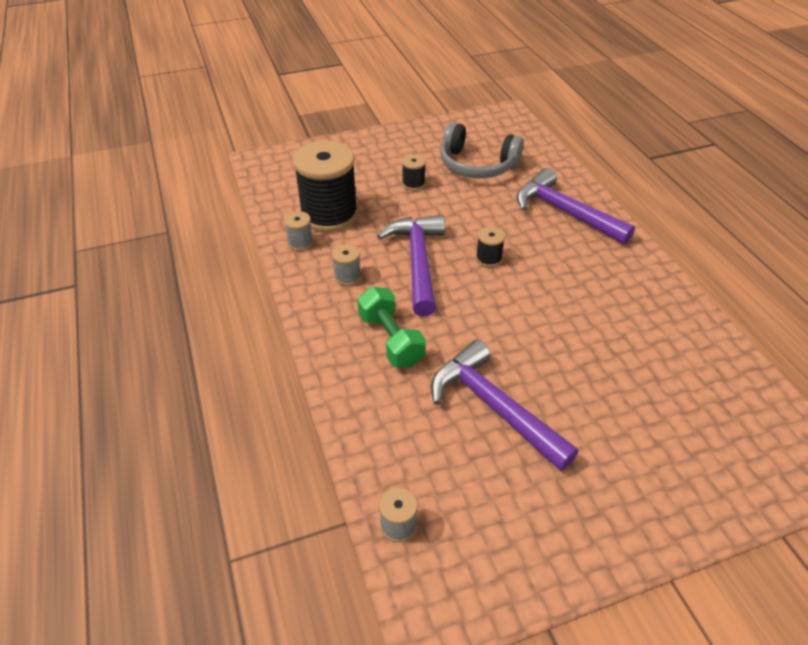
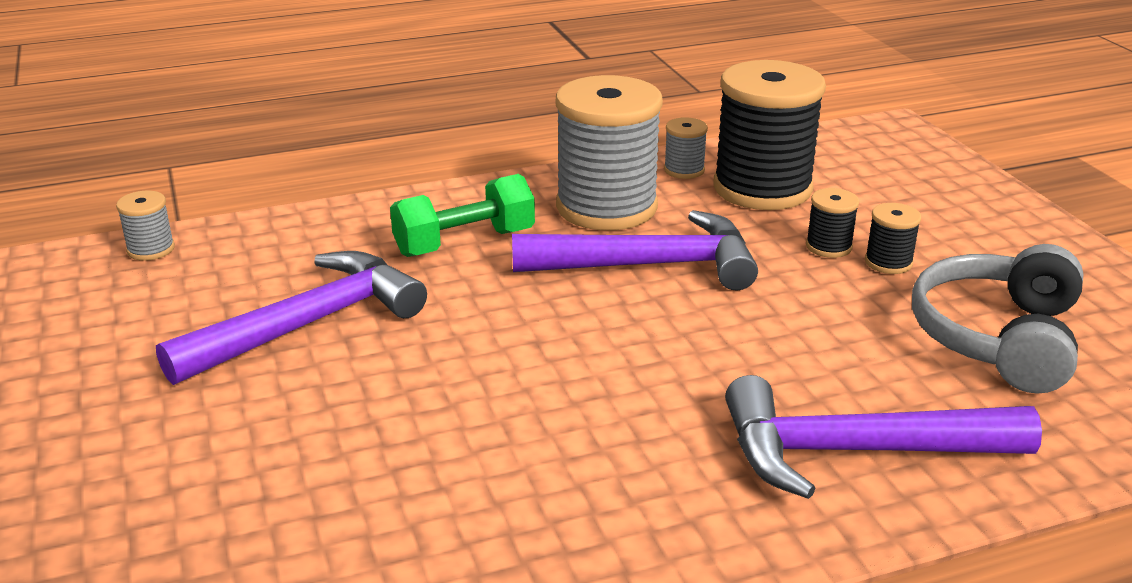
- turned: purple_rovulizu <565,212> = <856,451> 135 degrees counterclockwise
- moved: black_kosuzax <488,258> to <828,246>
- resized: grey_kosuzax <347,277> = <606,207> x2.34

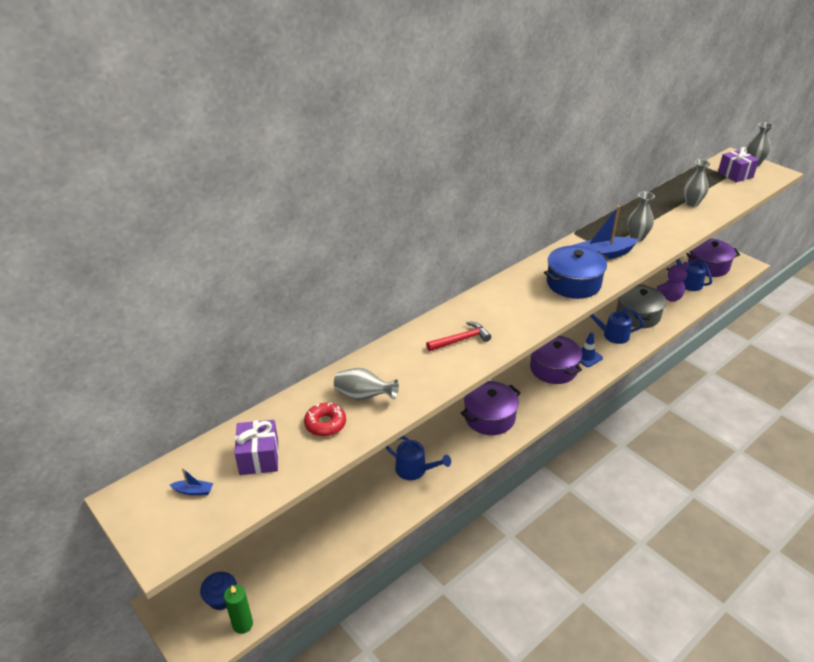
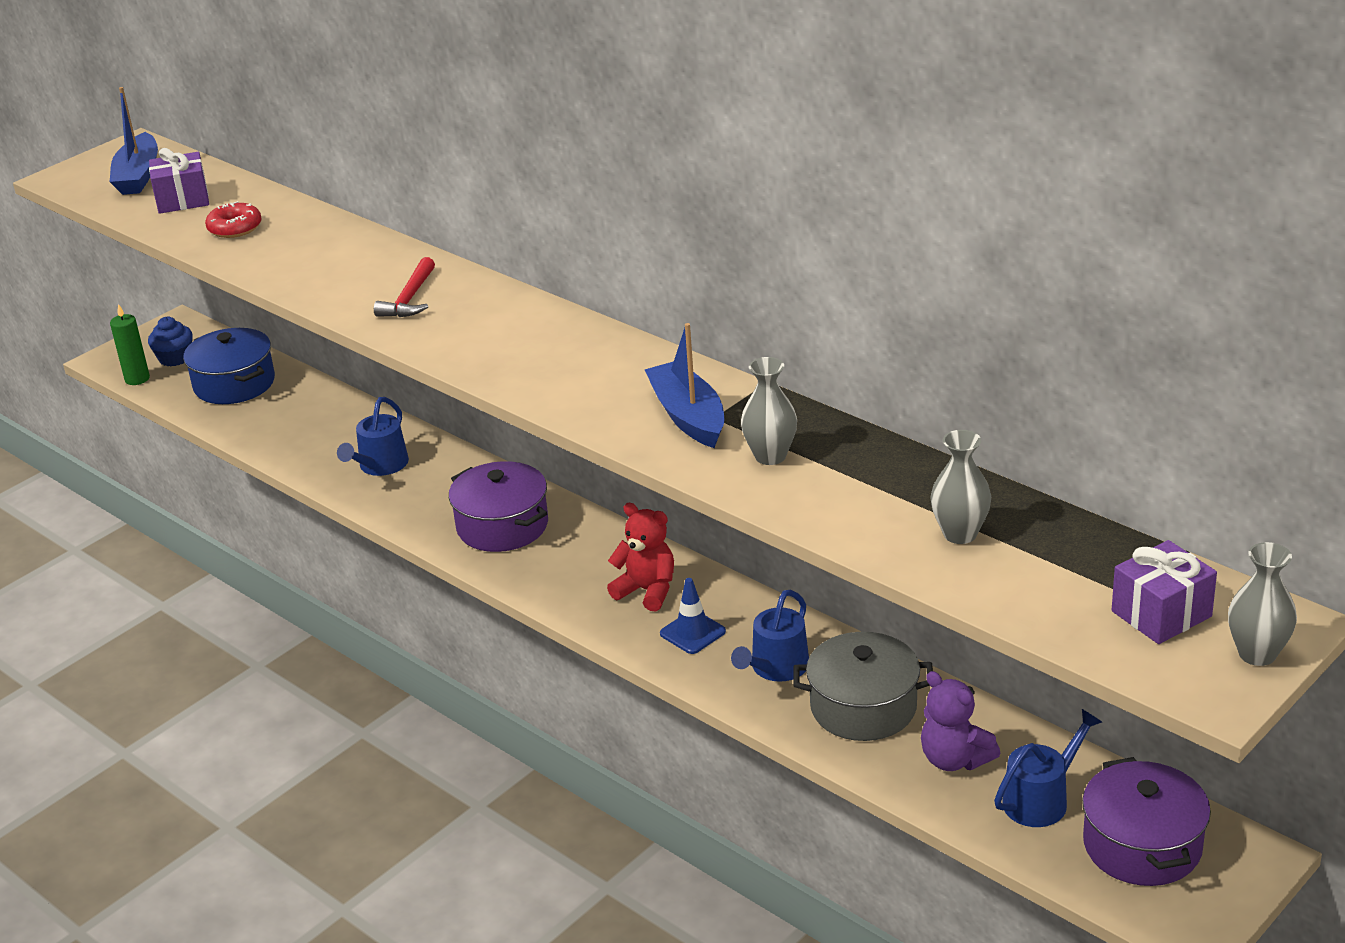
- moved: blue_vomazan <573,283> to <234,384>
- turned: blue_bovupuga <612,335> = <776,668> 150 degrees counterclockwise
- turned: red_rovulizu <461,340> = <410,299> 45 degrees clockwise
- replaced: purple_vomazan <553,368> to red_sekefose <647,591>
- removed: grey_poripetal <363,396>
- resized: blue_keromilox <193,491> = <138,176> x2.29

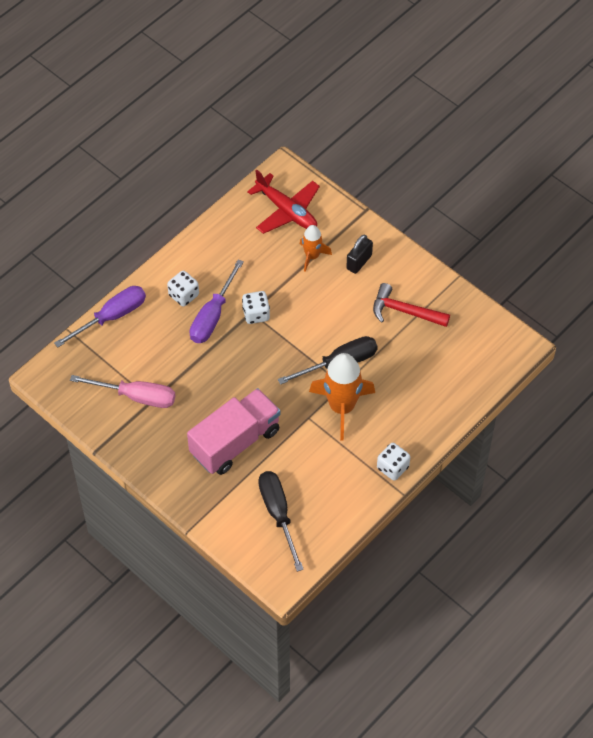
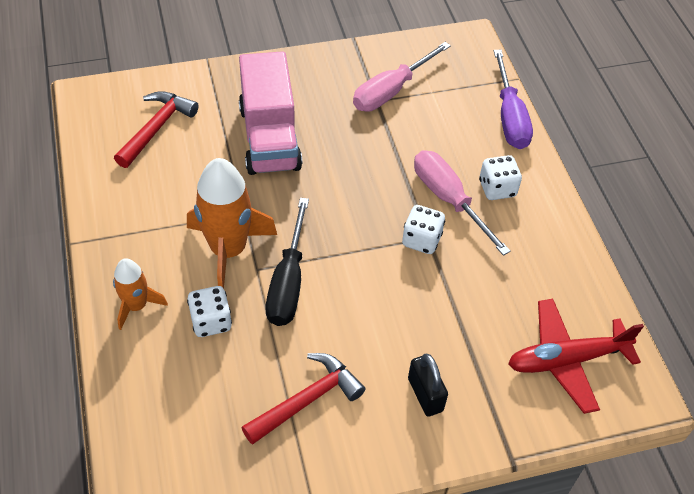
- moved: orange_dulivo <312,256> to <136,306>
- recoloured: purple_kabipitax <213,316> to pink_kabipitax <449,200>
- moved: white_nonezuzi <392,467> to <211,321>
- replaced: black_kabipitax <278,514> to red_rovulizu <156,128>

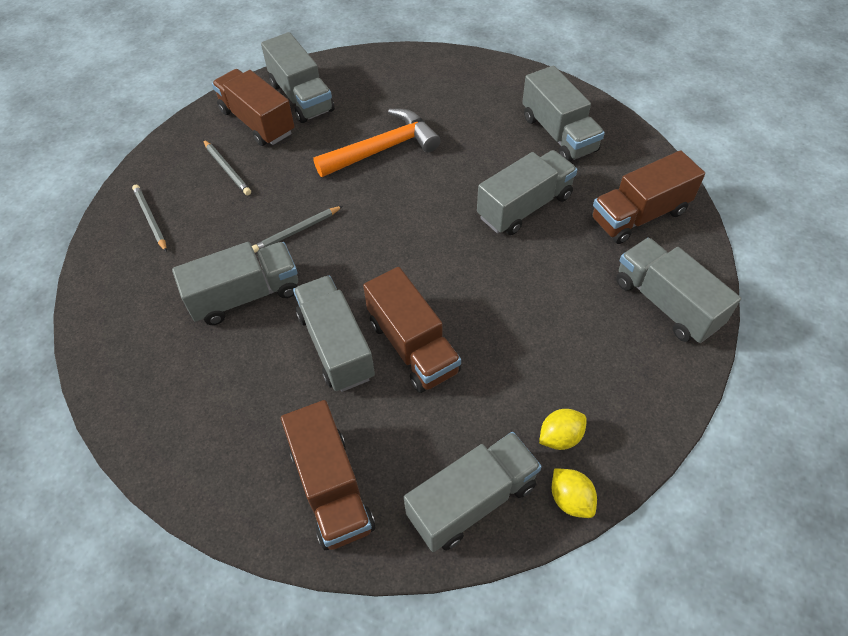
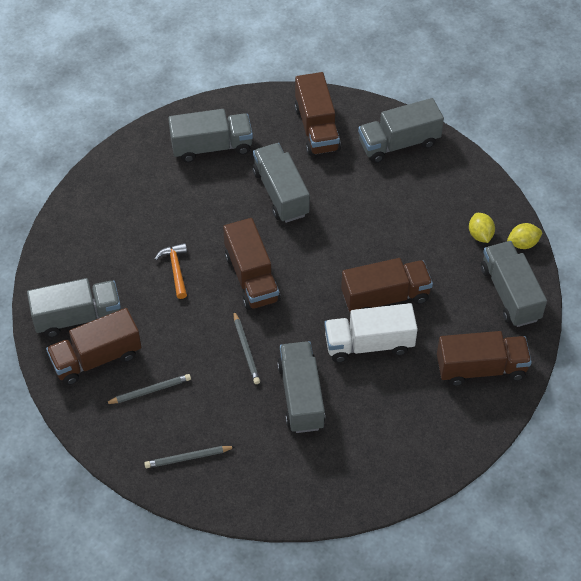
- resized: orange_rovulizu <383,148> = <175,269> x0.56
- recoloured: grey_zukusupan <336,345> to white_zukusupan <369,344>
- added: brown_zukusupan <251,277>

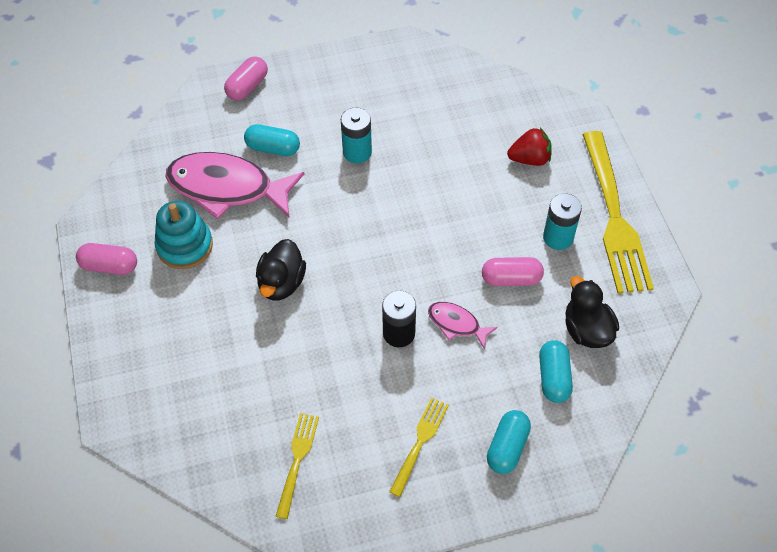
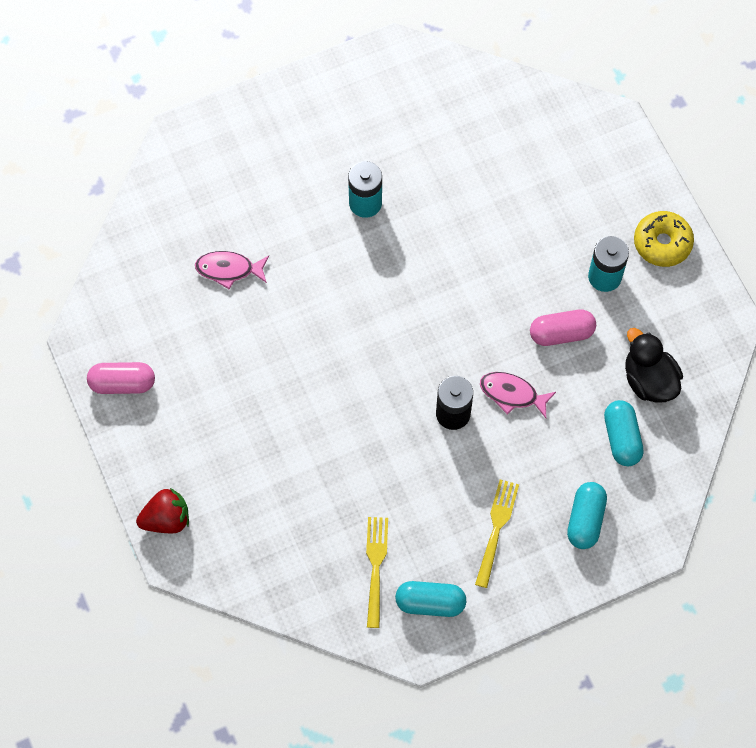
- removed: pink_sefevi <247,87>
- moved: turquoise_sefevi <273,148> to <430,603>
- moved: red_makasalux <530,159> to <166,519>
- replaced: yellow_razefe <614,217> to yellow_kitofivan <662,243>
- resized: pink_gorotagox <227,188> = <229,269> x0.48
- removed: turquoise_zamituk <185,246>
- removed: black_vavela <281,283>

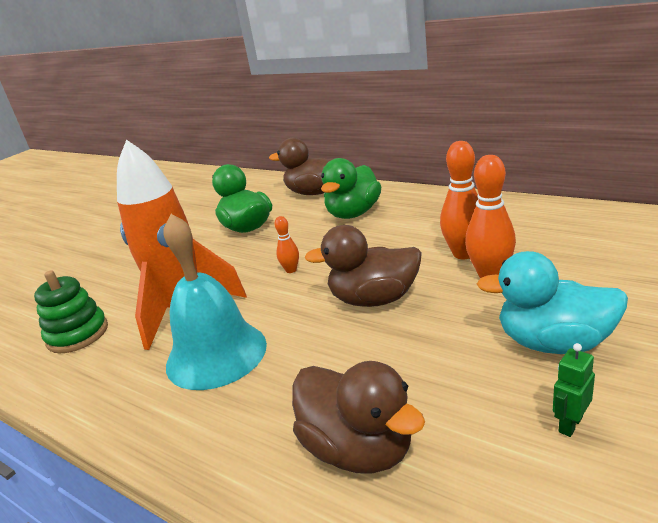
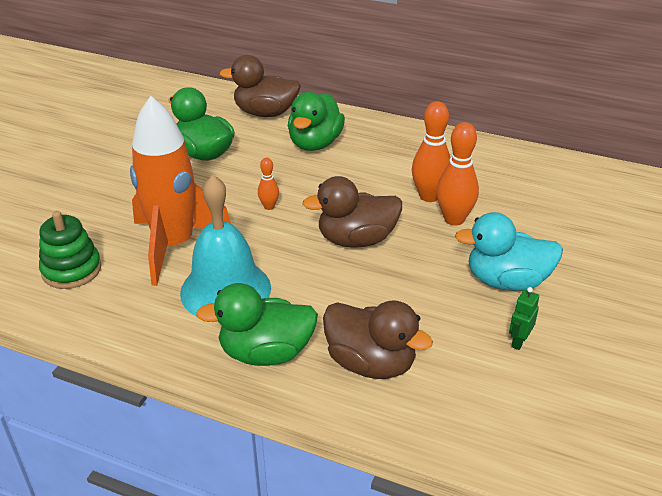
- added: green_vavela <266,353>

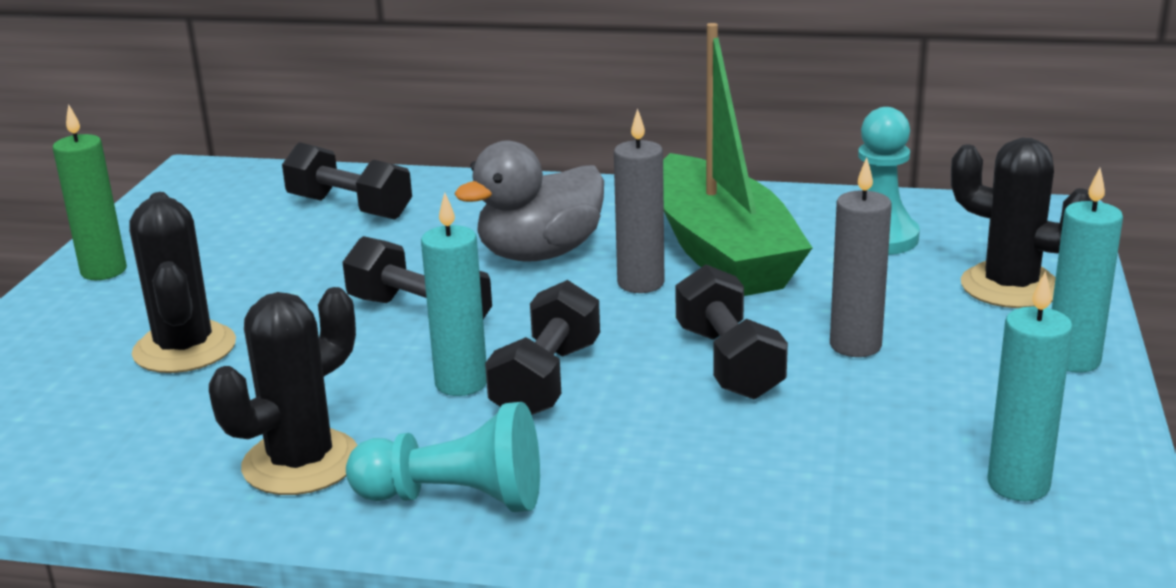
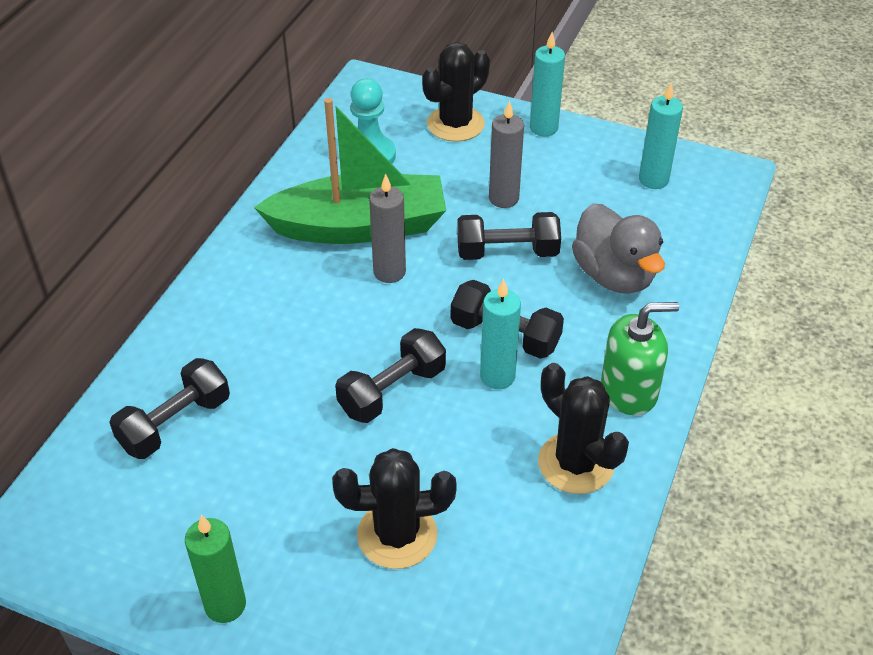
- moved: grey_vavela <540,254> to <614,275>
- replaced: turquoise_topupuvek <456,498> to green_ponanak <629,390>

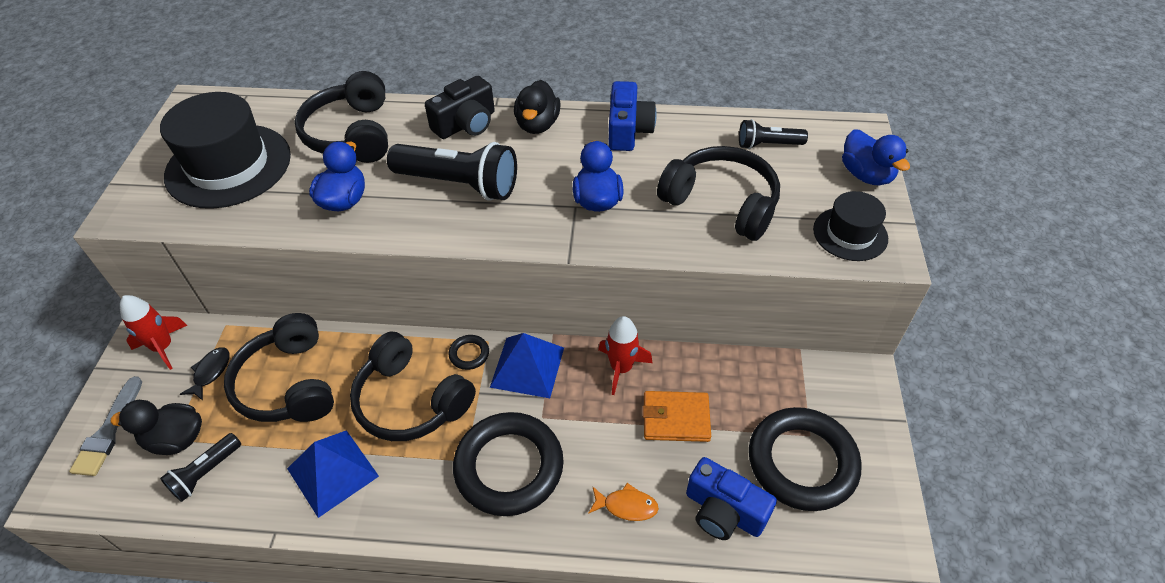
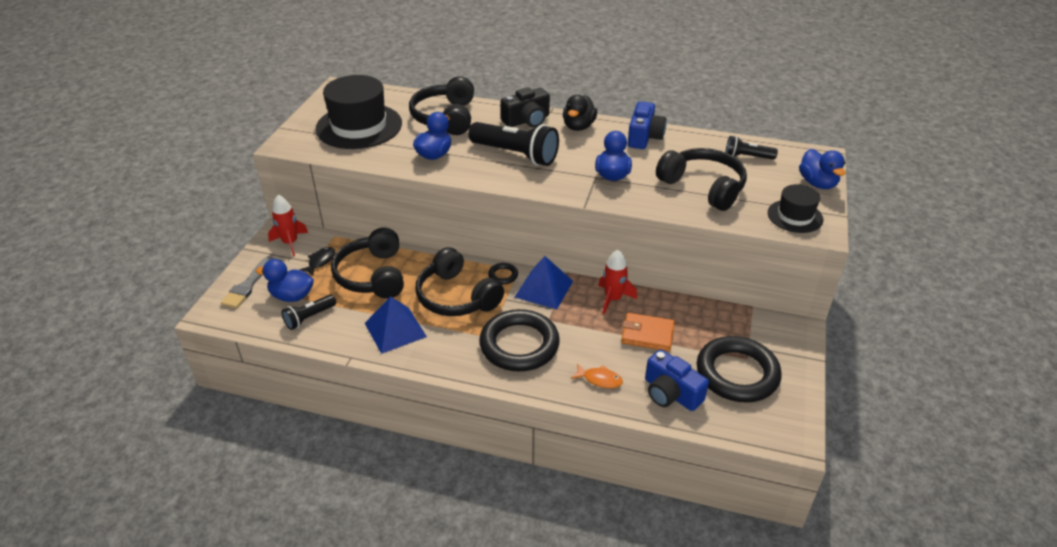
- recoloured: black_vavela <176,439> to blue_vavela <292,296>

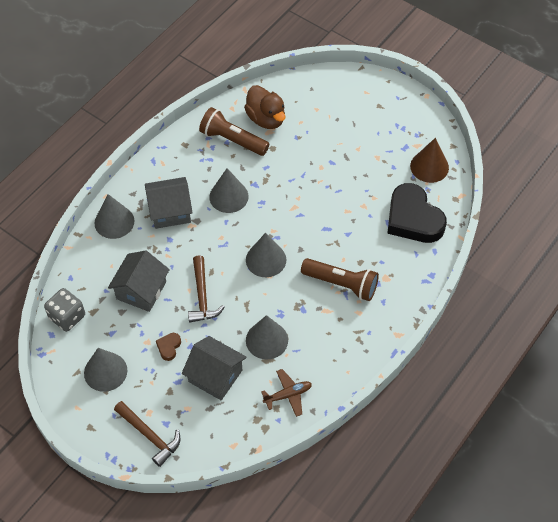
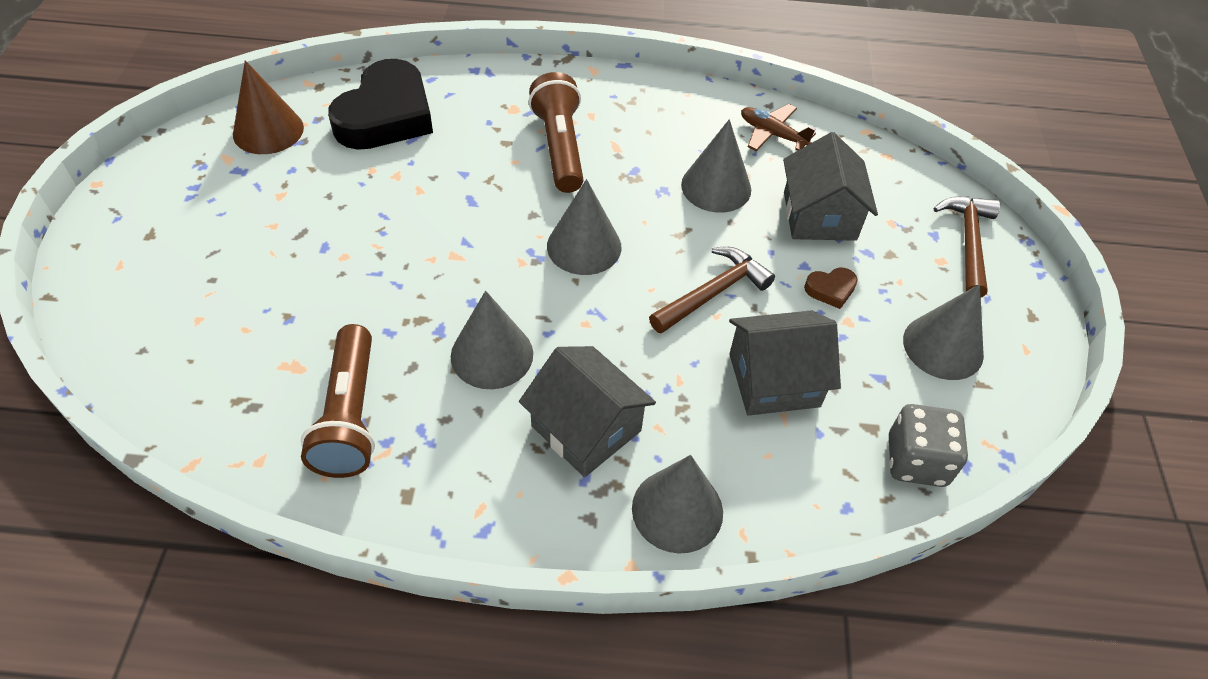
- removed: brown_vavela <266,119>

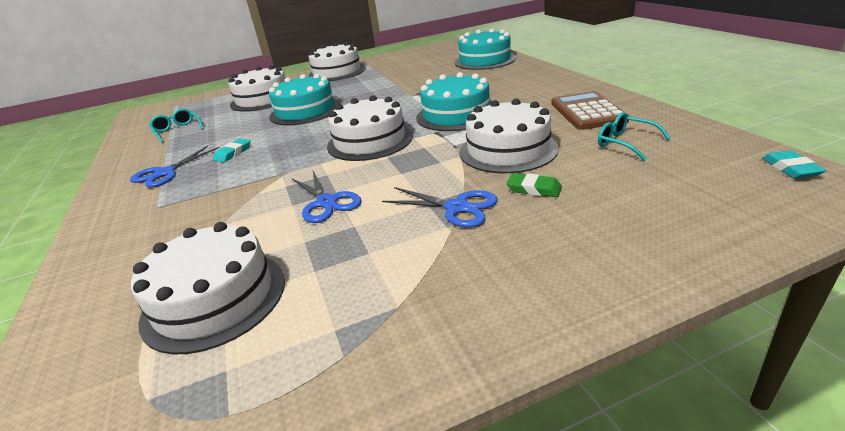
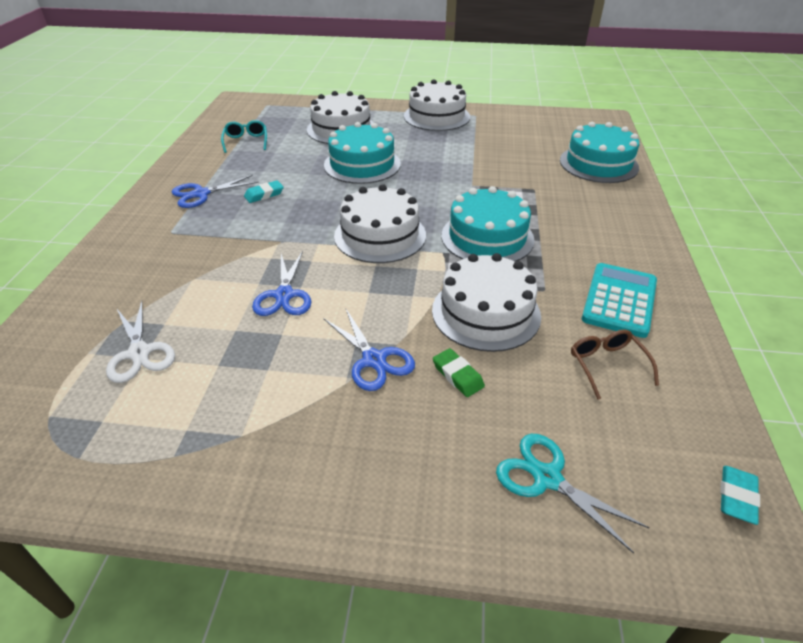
- recoloured: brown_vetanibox <587,112> to turquoise_vetanibox <619,300>
- recoloured: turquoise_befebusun <625,143> to brown_befebusun <607,365>
- replaced: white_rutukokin <214,299> to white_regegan <139,353>
- added: turquoise_regegan <547,478>

